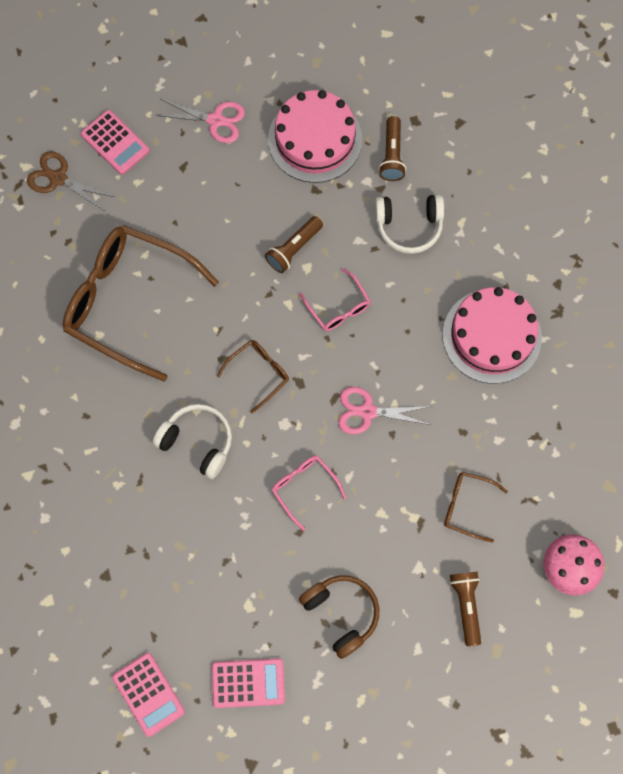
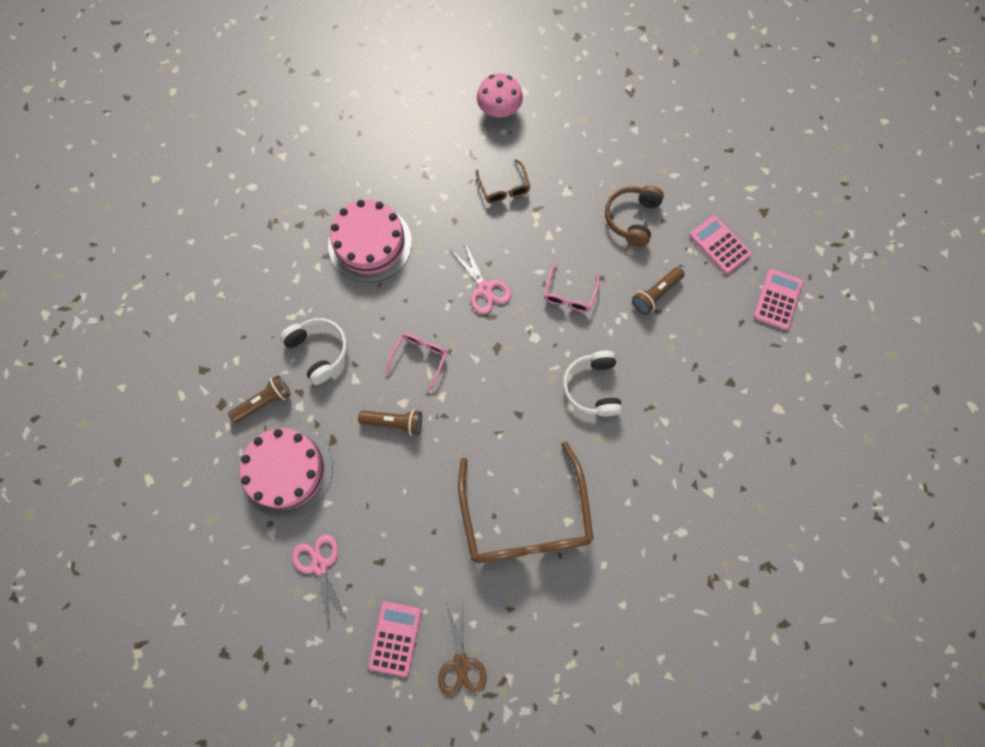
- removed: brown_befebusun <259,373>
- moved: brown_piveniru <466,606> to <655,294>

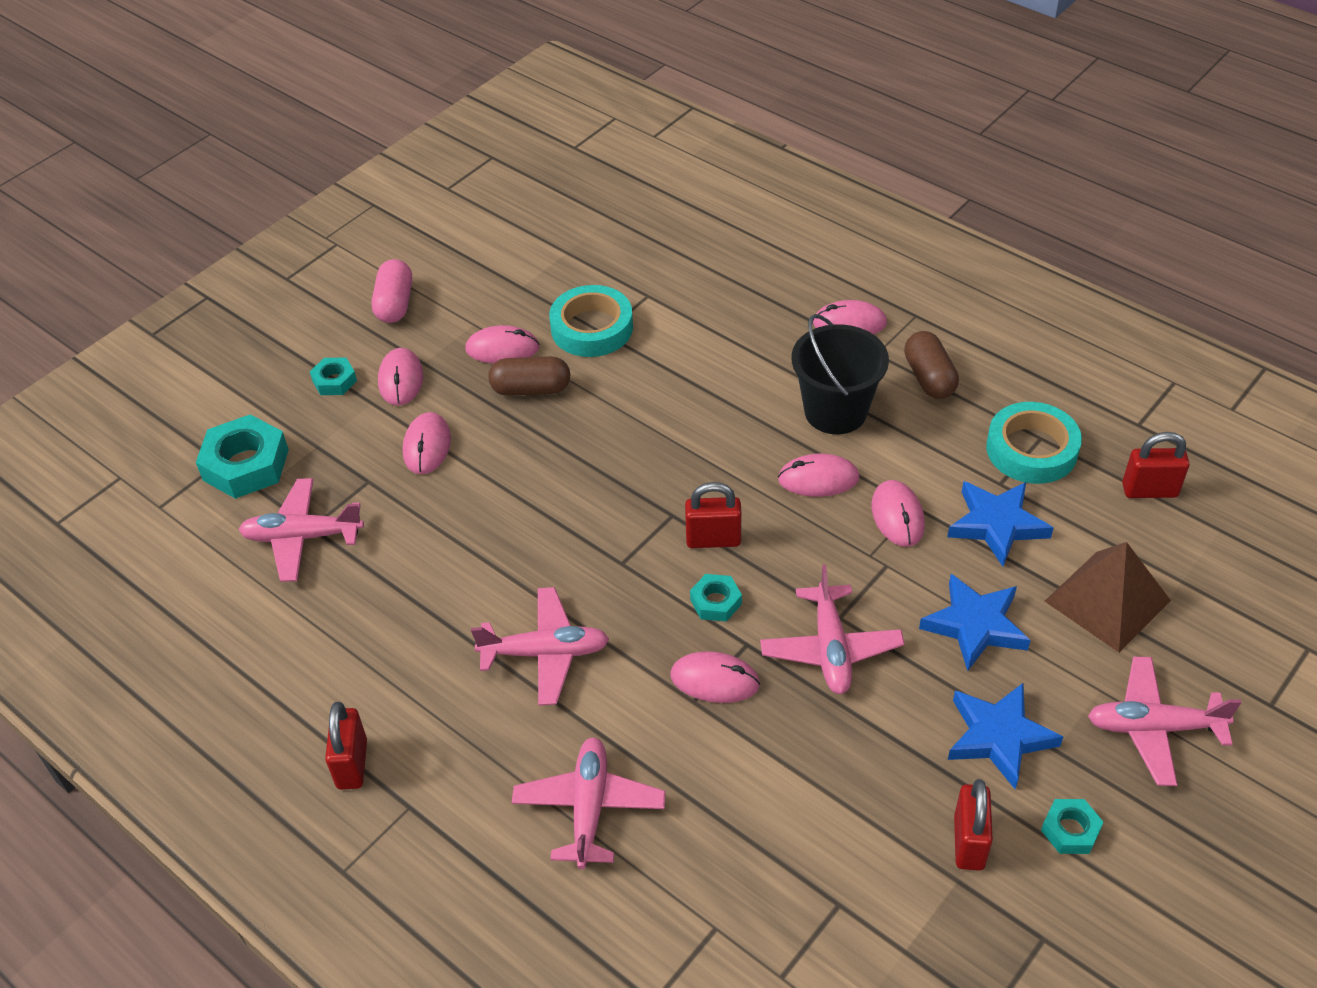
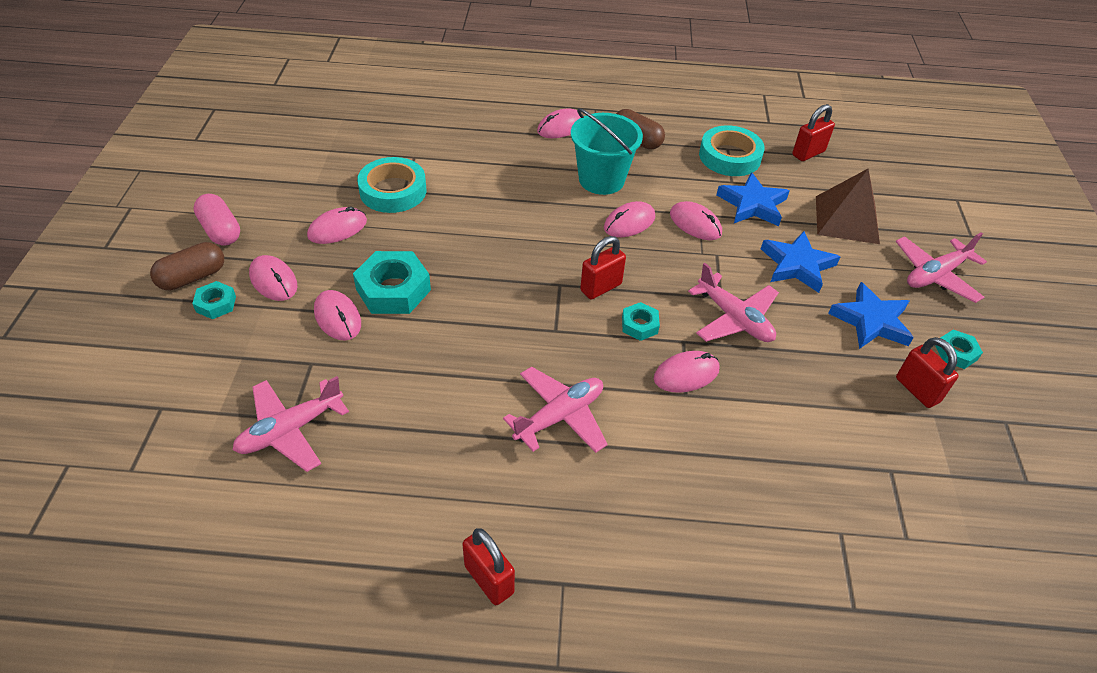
- recoloured: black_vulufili <835,411> to turquoise_vulufili <601,180>
- moved: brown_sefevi <531,389> to <192,277>
- moved: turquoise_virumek <246,465> to <393,290>
- removed: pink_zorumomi <589,808>

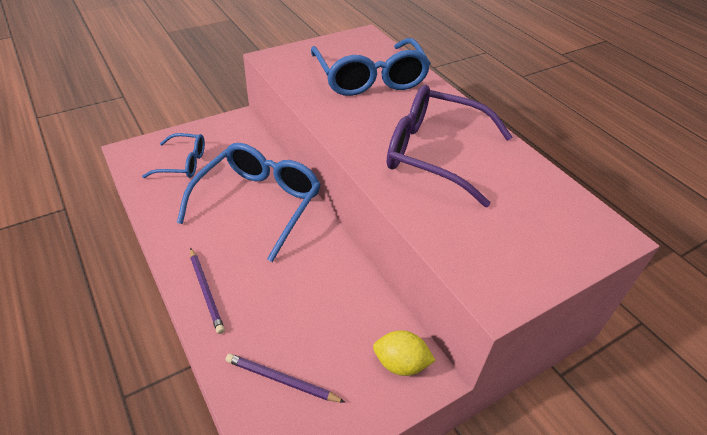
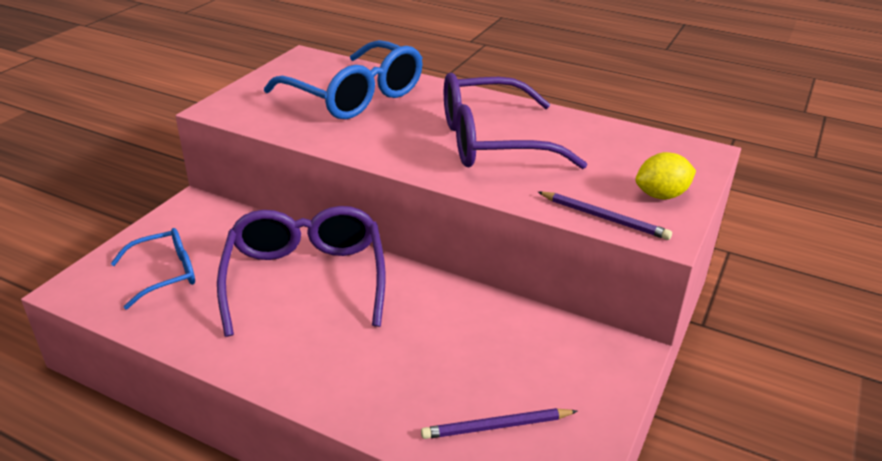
- recoloured: blue_befebusun <258,204> to purple_befebusun <305,279>
- moved: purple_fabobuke <206,291> to <604,218>
- moved: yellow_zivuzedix <400,363> to <661,195>

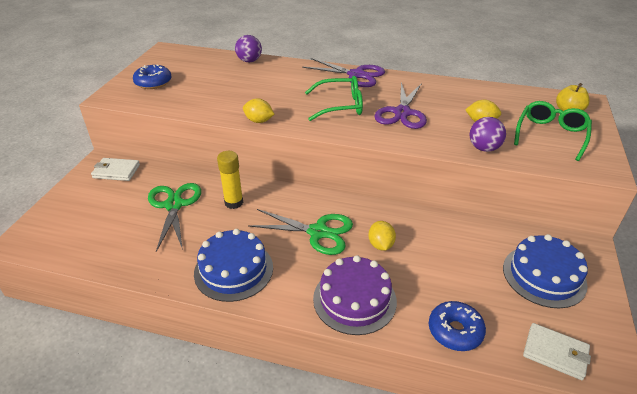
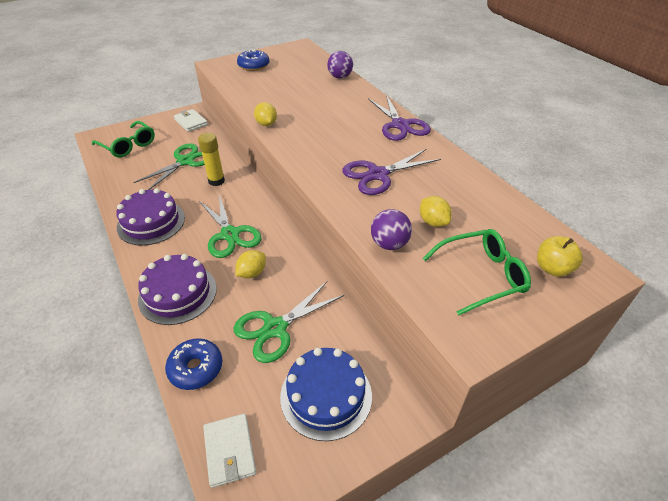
- moved: green_befebusun <340,106> to <128,145>
- recoloured: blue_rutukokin <233,270> to purple_rutukokin <151,222>
- added: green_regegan <275,328>

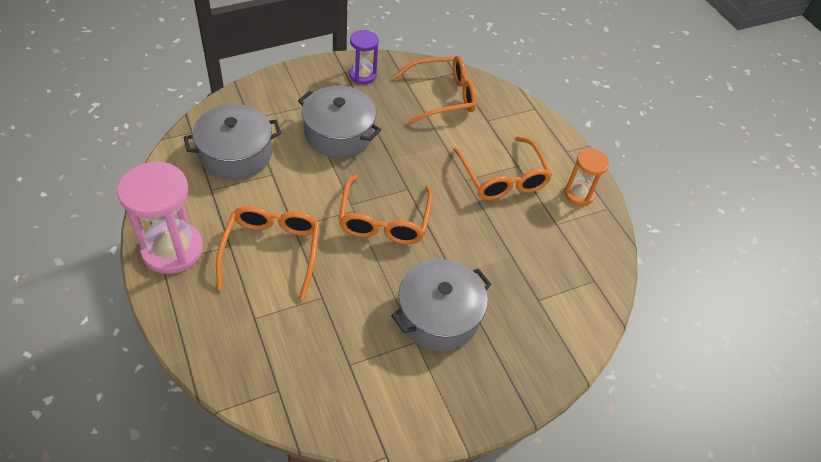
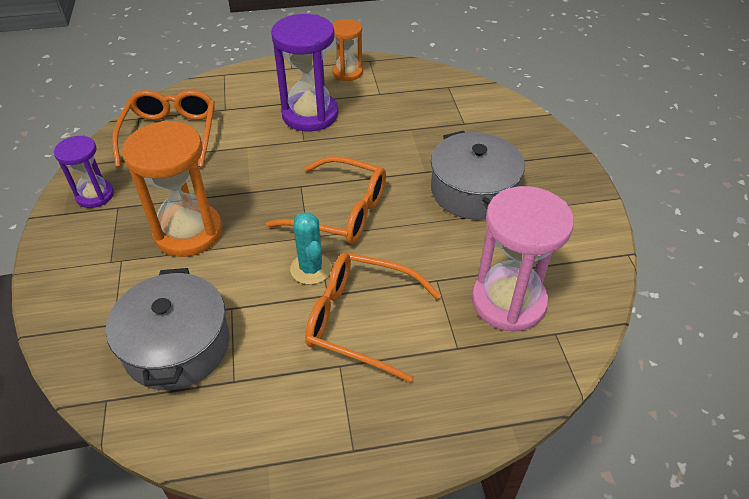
- replaced: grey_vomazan <339,133> to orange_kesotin <188,232>
- replaced: orange_befebusun <502,177> to purple_kesotin <310,115>
- moved: pink_kesotin <172,249> to <508,301>
- added: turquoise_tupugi <311,269>

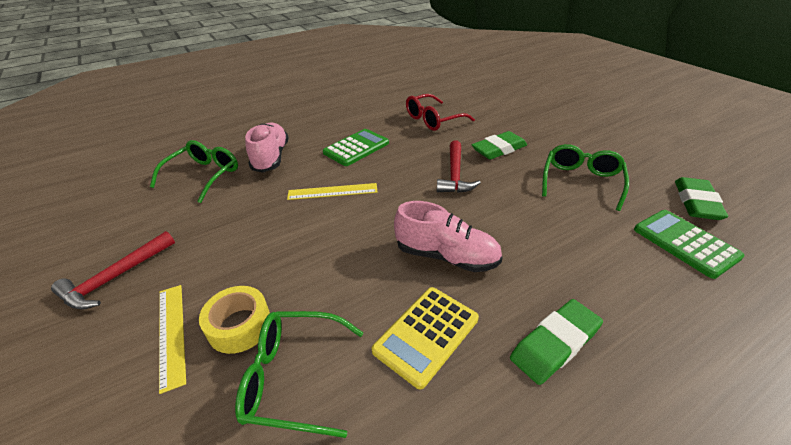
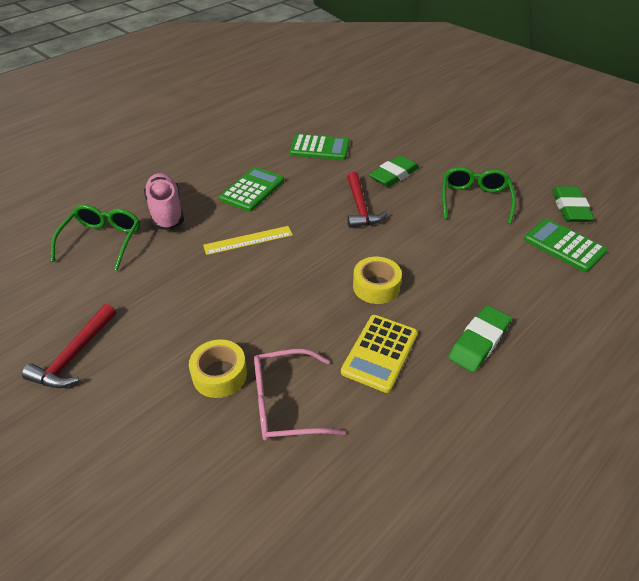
- replaced: red_befebusun <433,120> to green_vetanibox <320,148>
- replaced: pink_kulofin <446,256> to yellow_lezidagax <376,286>
- removed: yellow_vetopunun <171,333>
- recoloured: green_befebusun <293,377> to pink_befebusun <285,404>

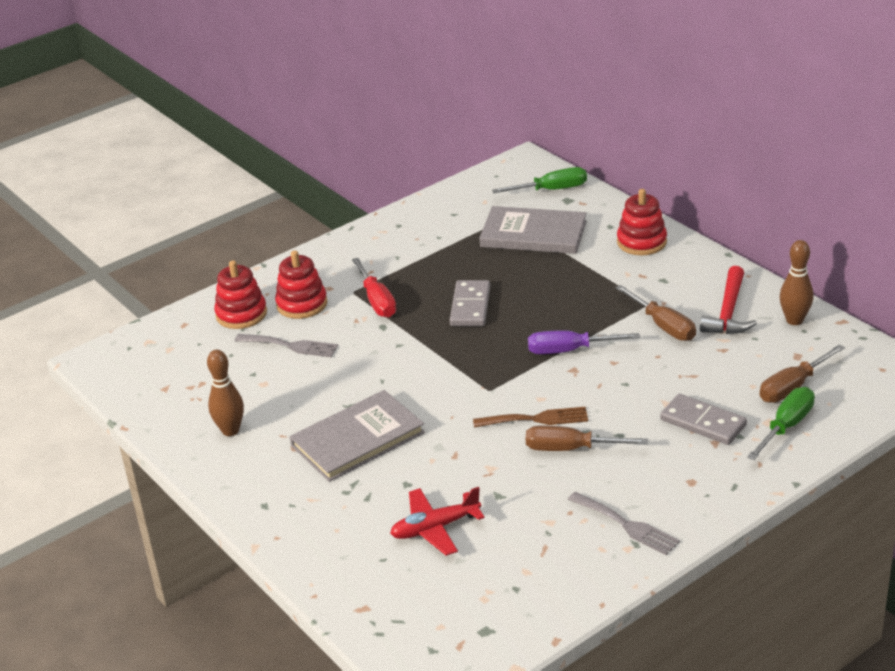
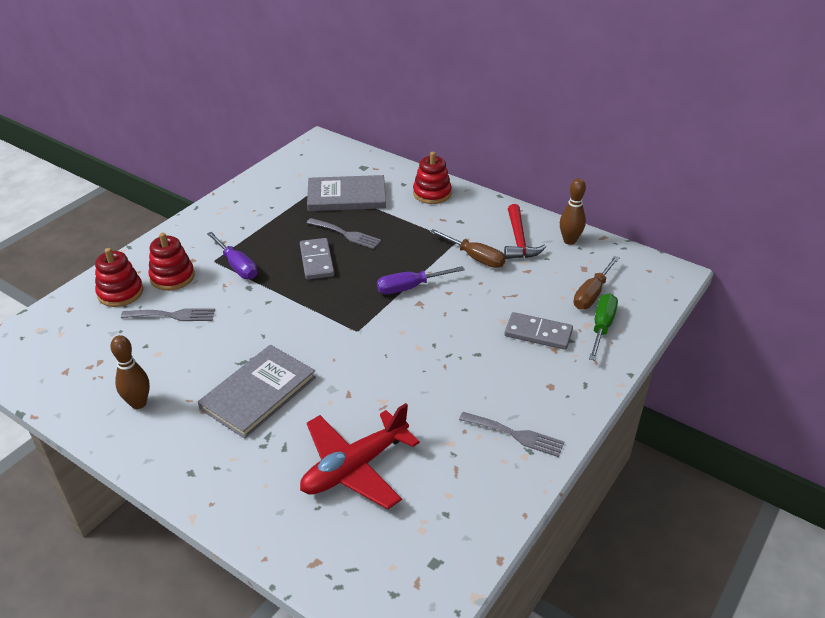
- removed: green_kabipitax <551,190>
- recoloured: red_kabipitax <377,301> to purple_kabipitax <237,266>
- removed: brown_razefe <536,419>
- removed: brown_kabipitax <571,449>
- resized: red_zorumomi <435,528> = <354,467> x1.51
- added: grey_razefe <346,234>

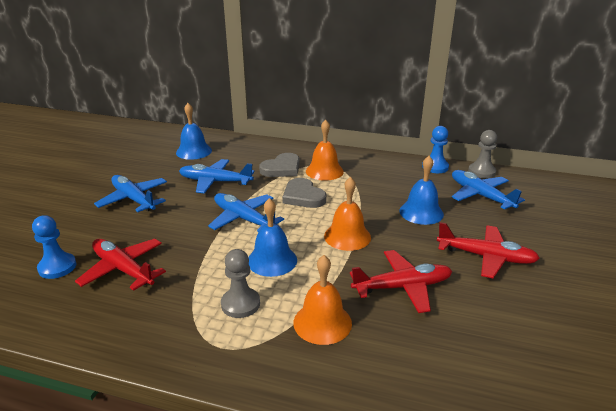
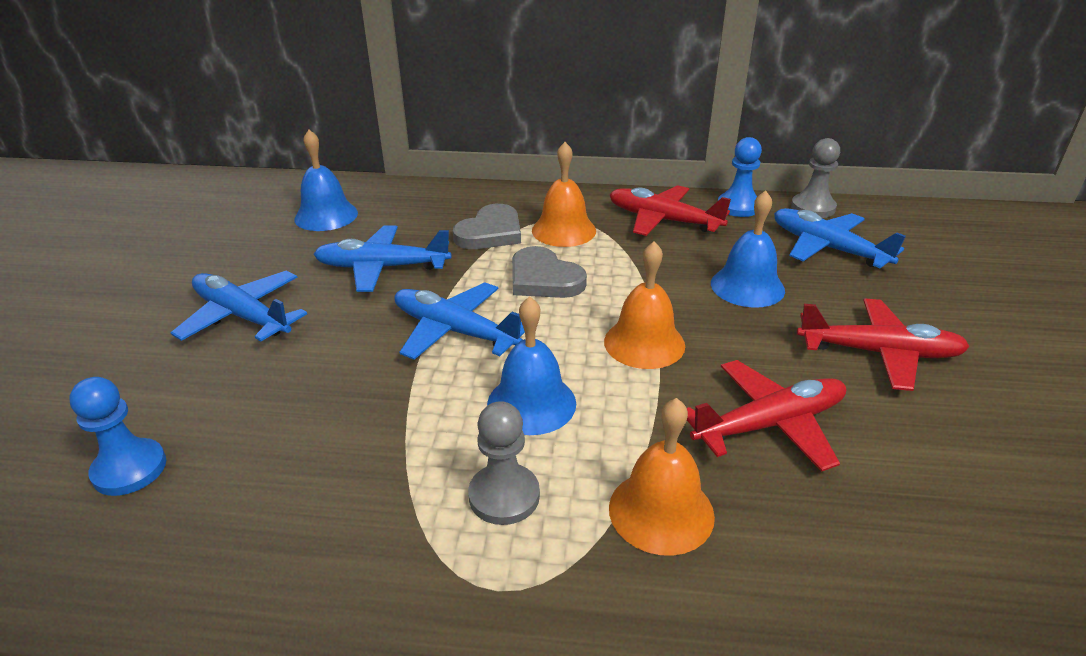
- moved: red_zorumomi <123,269> to <663,220>

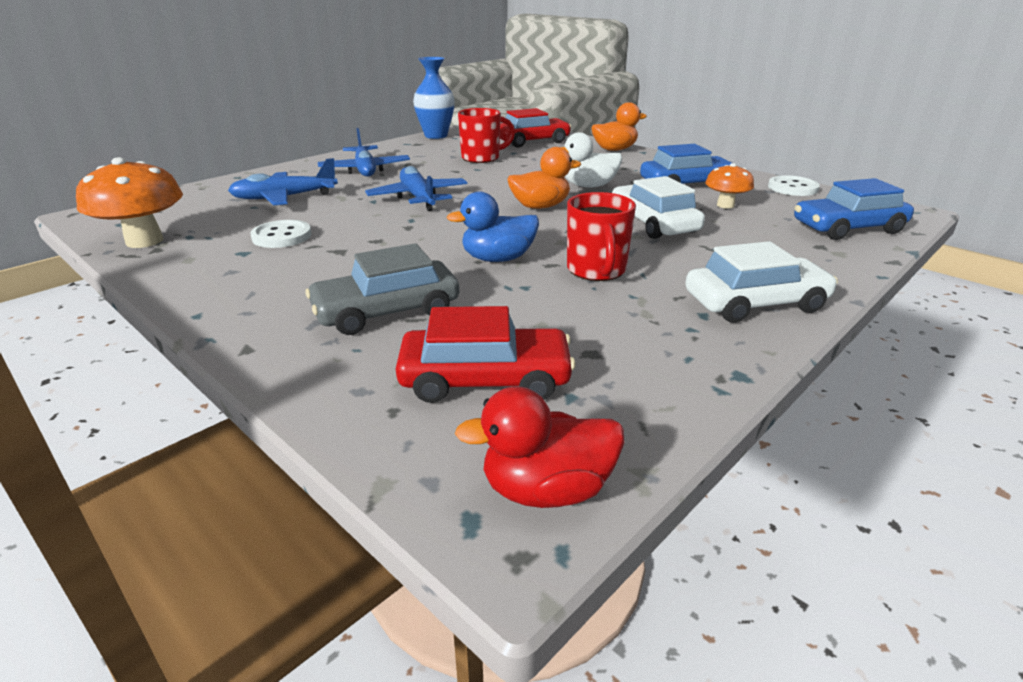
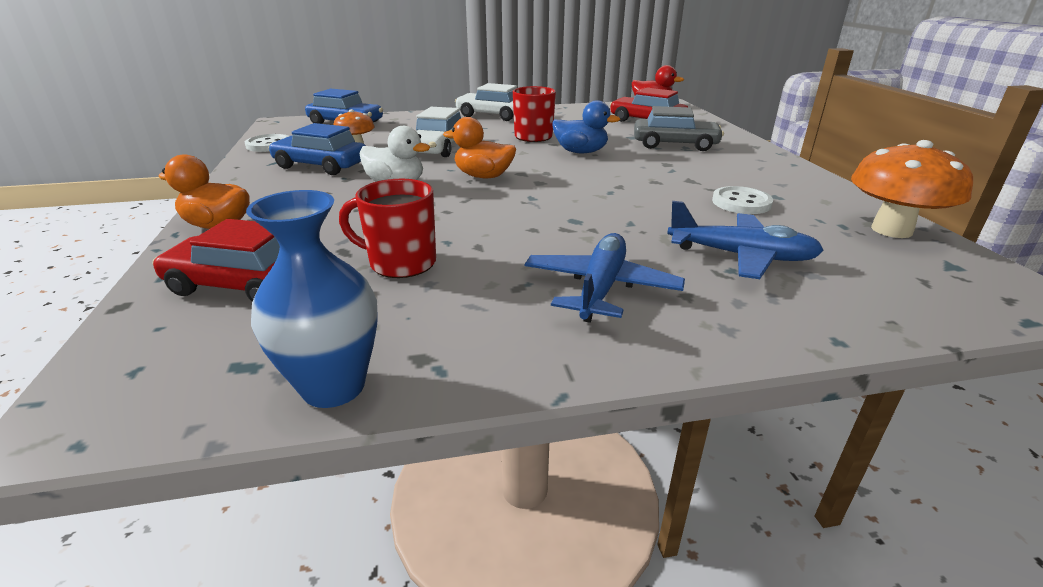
- removed: blue_zorumomi <418,198>

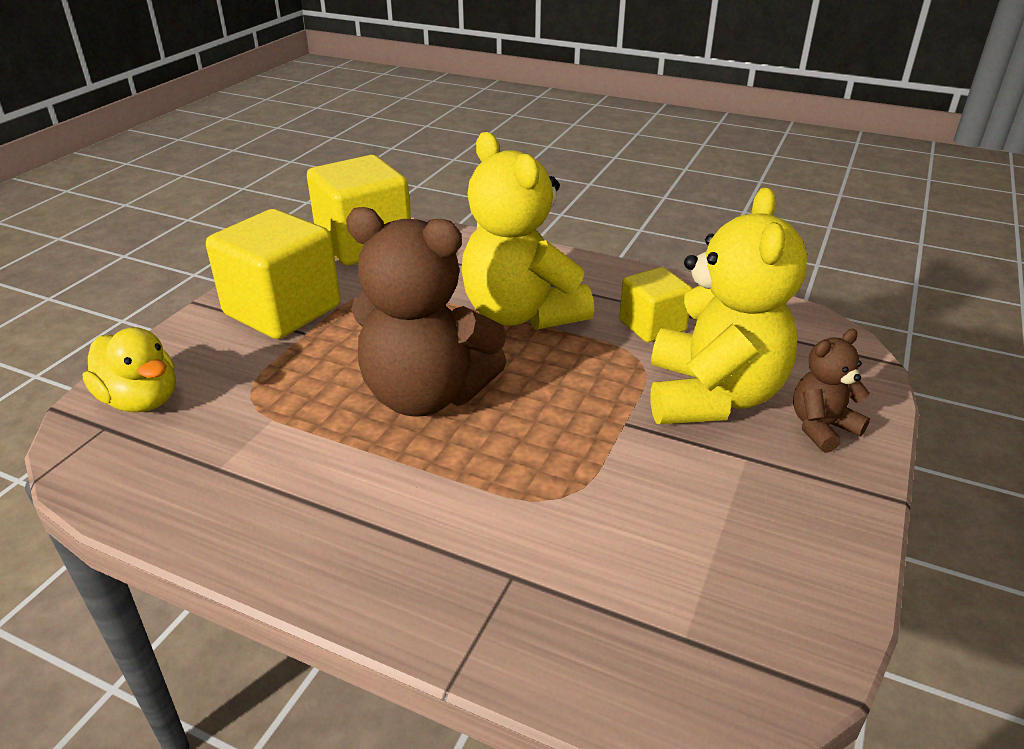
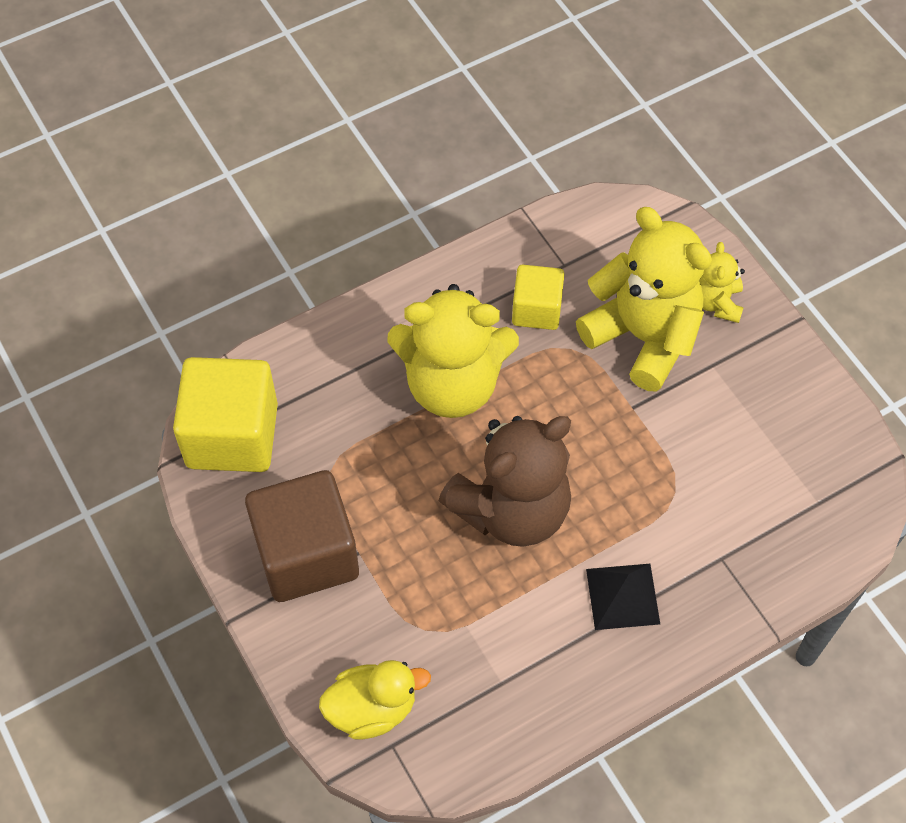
- recoloured: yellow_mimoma <282,310> to brown_mimoma <306,554>
- recoloured: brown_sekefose <821,428> to yellow_sekefose <716,303>
- added: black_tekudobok <623,596>

